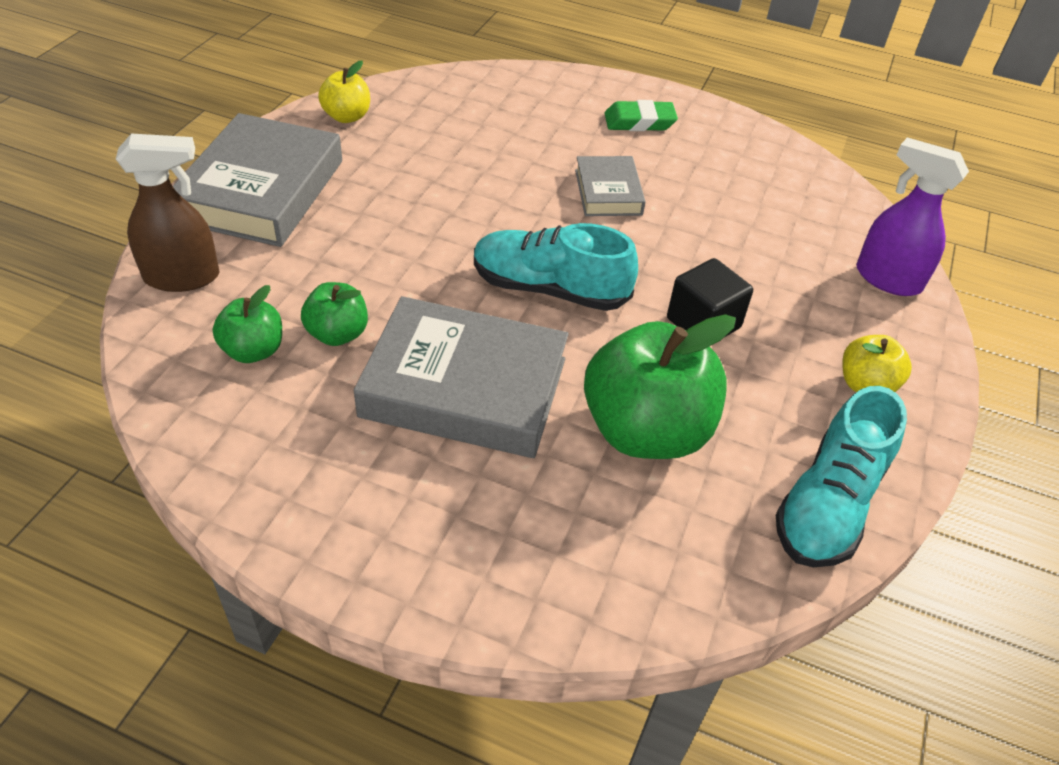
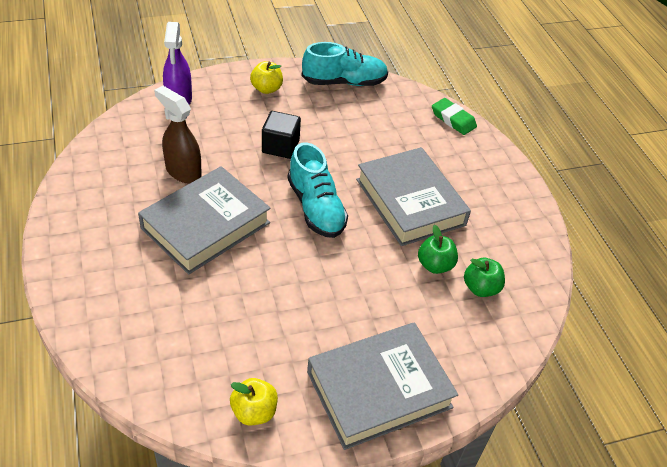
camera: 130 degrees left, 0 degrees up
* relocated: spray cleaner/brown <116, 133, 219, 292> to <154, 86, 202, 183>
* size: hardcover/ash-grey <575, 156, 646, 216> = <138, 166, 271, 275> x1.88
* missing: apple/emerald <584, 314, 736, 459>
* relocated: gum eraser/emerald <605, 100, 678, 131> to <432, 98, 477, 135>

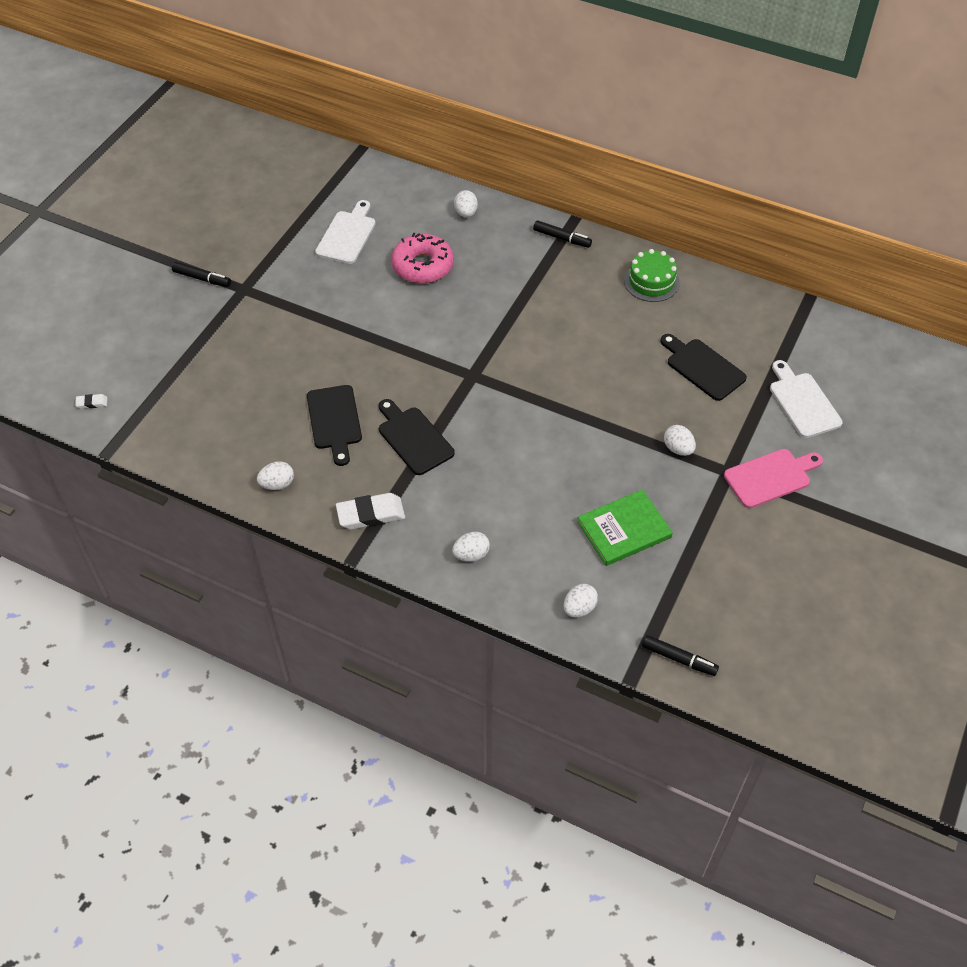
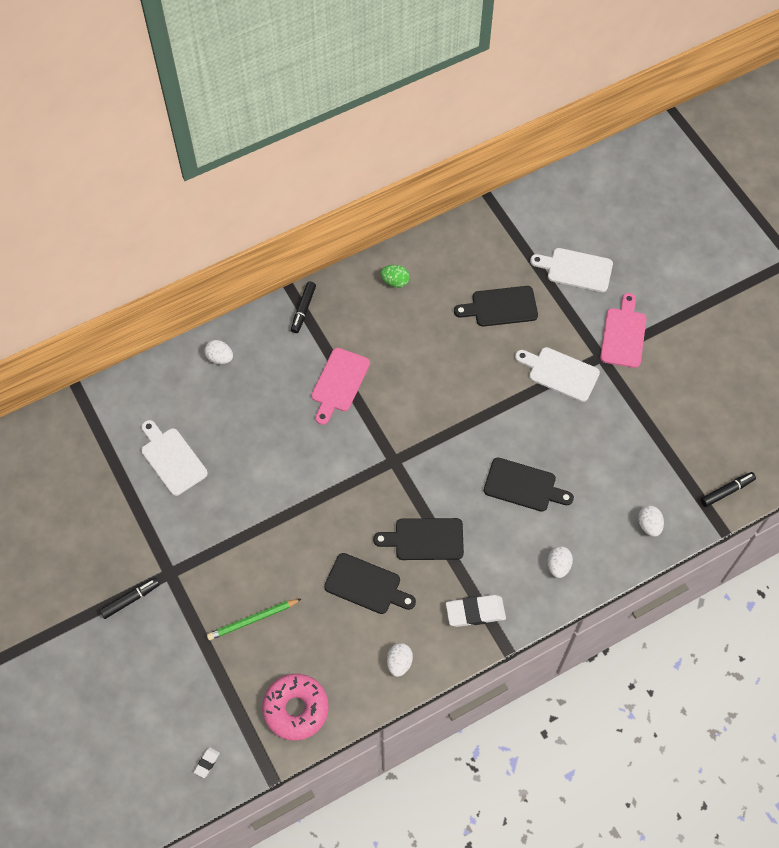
camera: 55 degrees left, 10 degrees up
* spun: gum eraser/snow-white <336, 493, 405, 529> = <446, 595, 506, 627> 60 degrees clockwise
* relocated: doughnut/rose-pink <391, 233, 454, 283> to <262, 674, 329, 741>
* spun: felt pen/ebony <533, 220, 592, 248> = <291, 282, 316, 333> 135 degrees clockwise
* missing: hardcover/emerald <577, 489, 673, 566>
* exchanged: gateau/emerald <624, 249, 680, 302> to egg shape/emerald <380, 265, 410, 288>
* exchanged: egg shape/snow-white <664, 425, 696, 456> to bread board/snow-white <515, 347, 600, 402>
* appeared: pencil/emerald <207, 599, 301, 640>
* appeared: bread board/rose-pink <311, 348, 370, 425>
* appeared: bread board/ebony <484, 457, 574, 512>

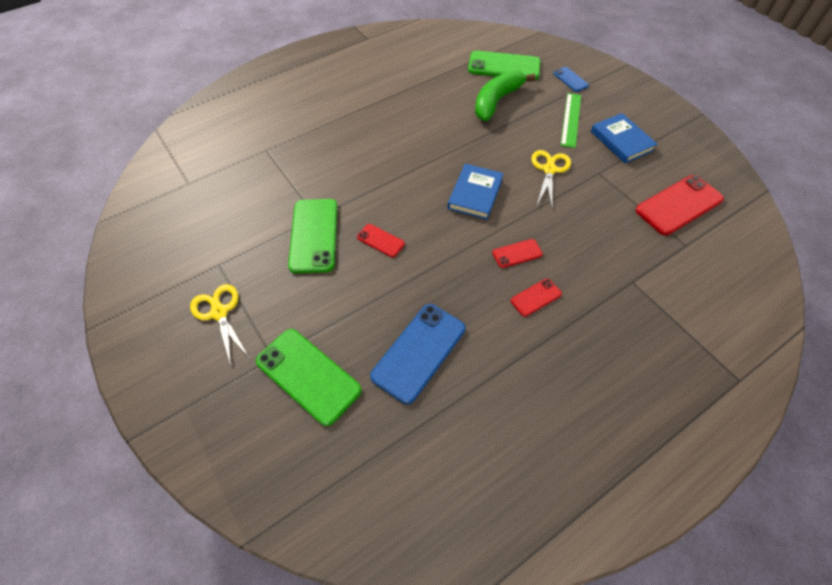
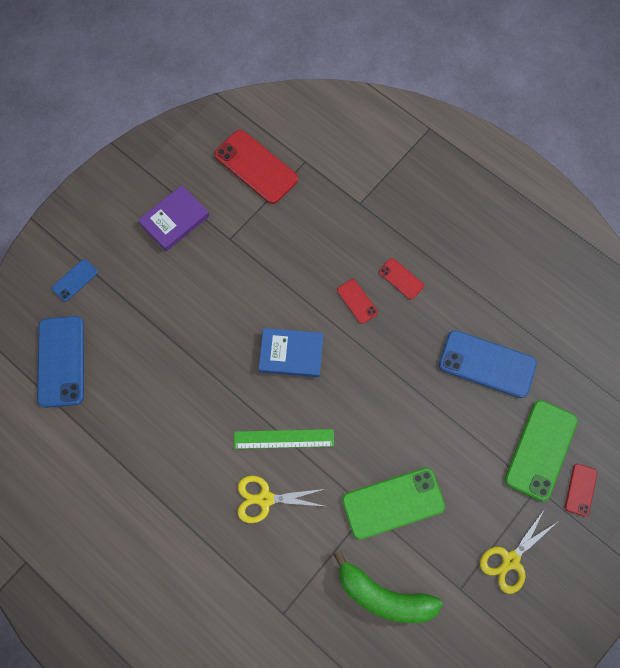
camera: 105 degrees left, 15 degrees up
* relocated: phone/scarlet <357, 224, 405, 257> to <565, 464, 597, 517>
* colour: phone/emerald <468, 51, 540, 80> to phone/blue <37, 316, 84, 408>
* relocated: banana fruit/emerald <475, 70, 535, 121> to <333, 550, 443, 623>
* relocated: scissors/bright yellow <531, 150, 571, 206> to <238, 476, 325, 523>
* relocated: ruler/emerald <561, 93, 581, 148> to <234, 429, 334, 449>
* colour: hardcover/blue <591, 113, 658, 163> to hardcover/purple <138, 185, 210, 251>

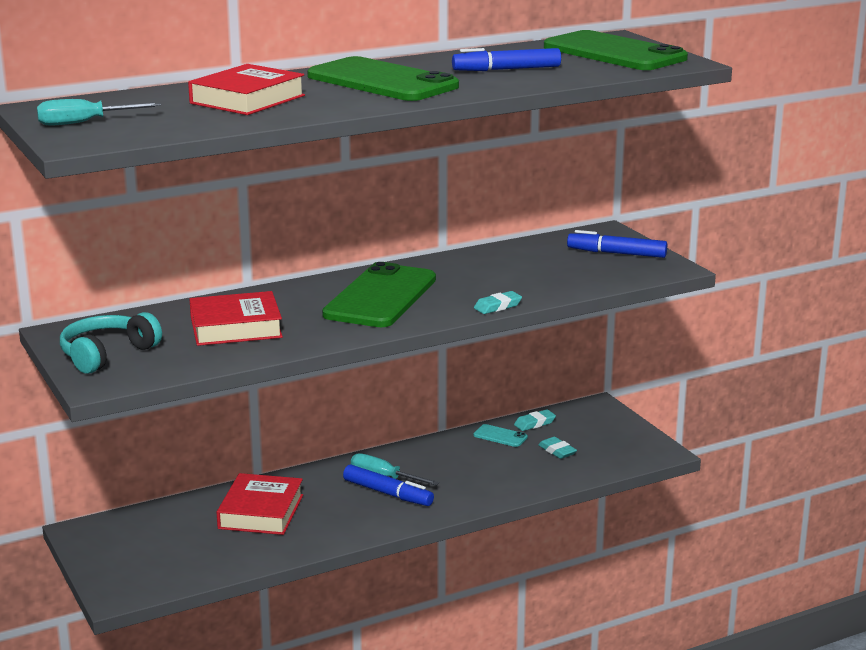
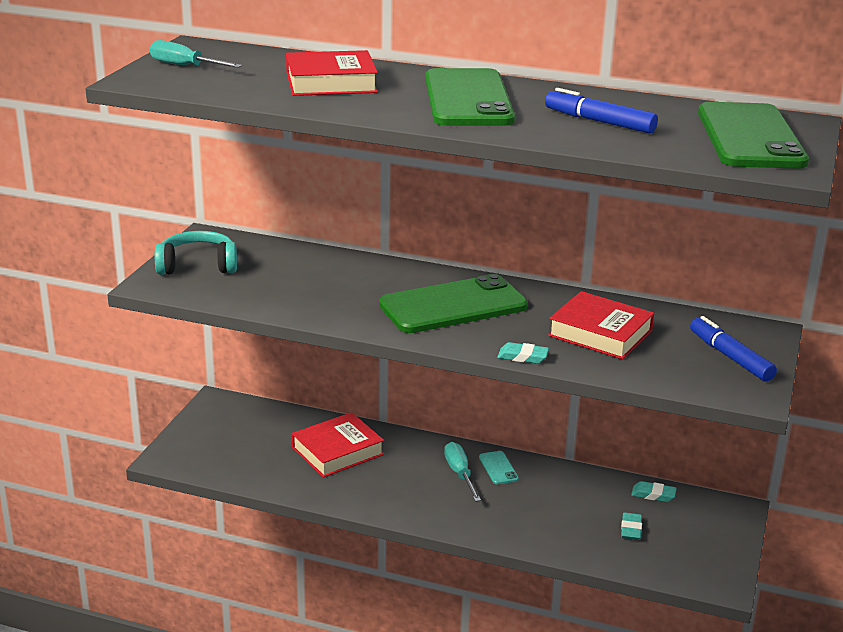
camera: 45 degrees right, 5 degrees up
* relocated: hardcover/scarlet <190, 291, 283, 346> to <548, 291, 654, 360>
* missing: felt pen/blue <343, 464, 434, 506>
* relocated: phone/teal <473, 424, 528, 447> to <479, 451, 519, 484>

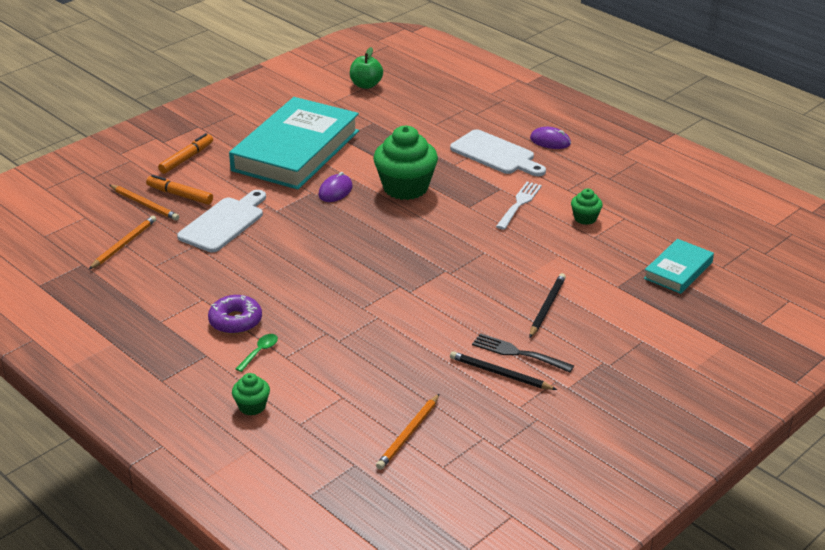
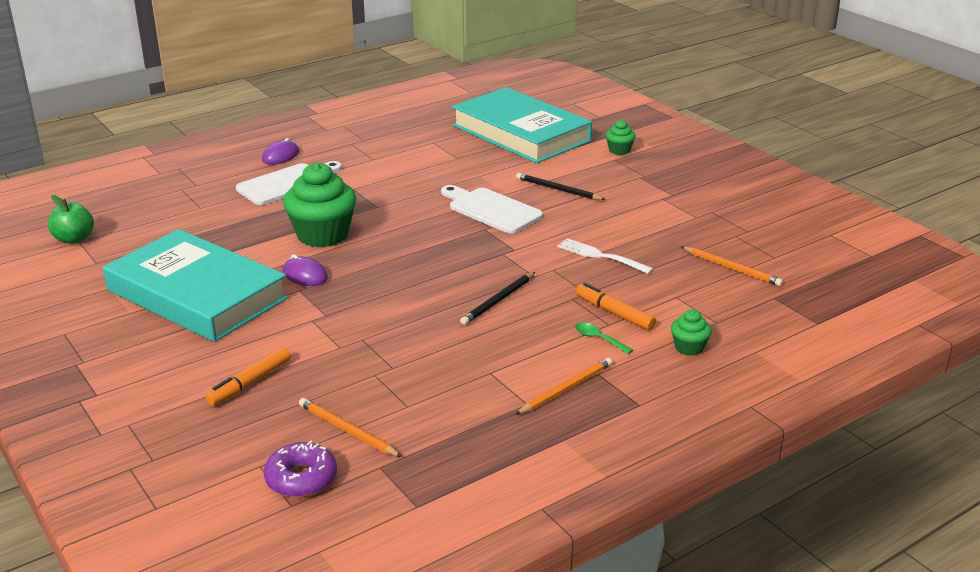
camera: 80 degrees left, 5 degrees down
* relocated: pencil/bright orange <110, 185, 179, 220> to <515, 358, 613, 415>
* relocated: felt pen/bright orange <158, 133, 213, 174> to <576, 283, 656, 330>
* relocated: bread board/snow-white <177, 190, 266, 252> to <441, 185, 543, 234>
* relocated: doughnut/purple <208, 295, 262, 334> to <264, 441, 337, 497>
* relocated: pencil/ebony <450, 351, 557, 390> to <460, 272, 535, 325>
* missing: dinner fork/ebony <472, 333, 574, 373>
* relocated: dinner fork/snow-white <496, 182, 542, 230> to <557, 238, 653, 274>
* relocated: fairy cake/emerald <571, 189, 603, 225> to <606, 120, 636, 155>
* size: hardcover/teal <644, 239, 714, 294> = <452, 87, 592, 163> x2.10

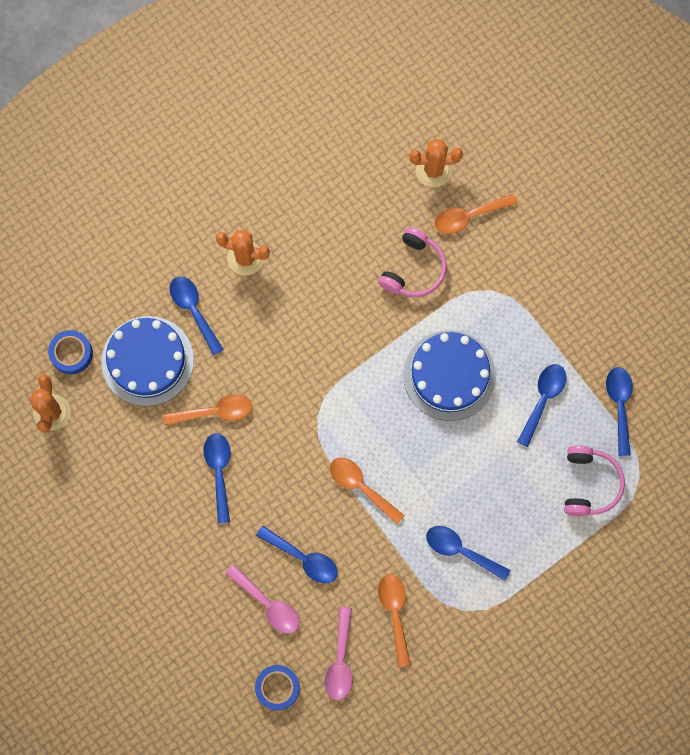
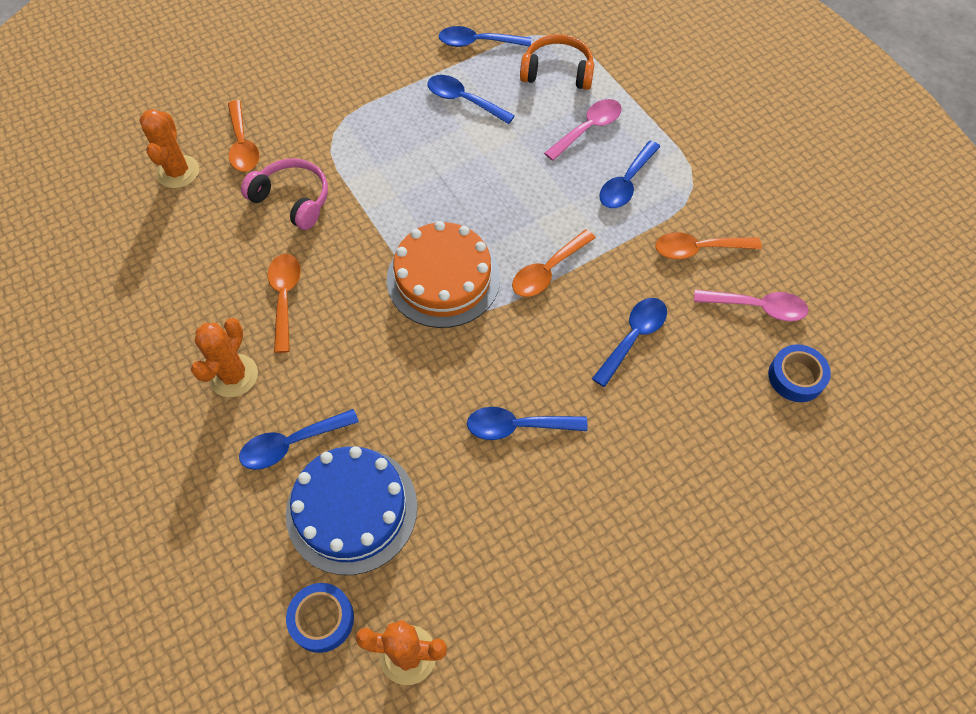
camera: 85 degrees left, 15 degrees down
* relocated: spoon/bright orange <163, 394, 252, 425> to <268, 254, 301, 353>
* relocated: spoon/rose-pink <225, 564, 299, 634> to <544, 99, 622, 161>
* missing: gateau/blue <403, 330, 496, 421>
* colour: over-ear headphones/rose-pink <564, 446, 625, 516> to over-ear headphones/bright orange <520, 34, 594, 90>
* appeared: gateau/bright orange <387, 221, 500, 328>

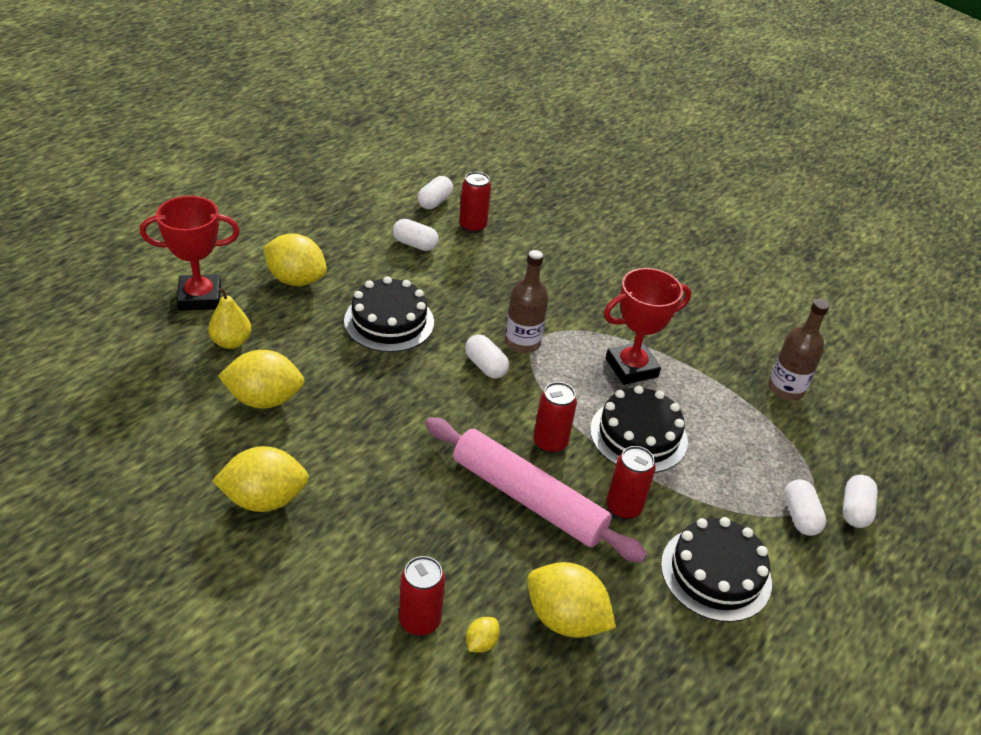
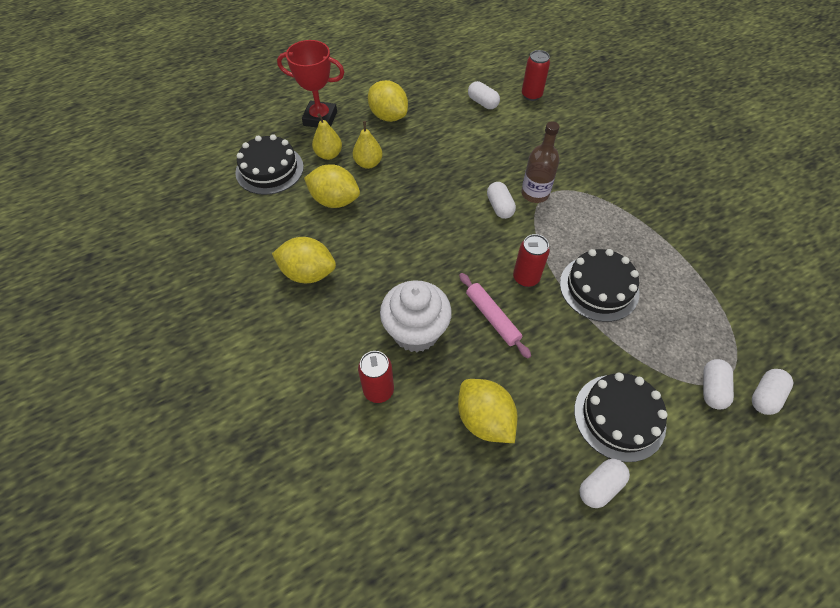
camera: 25 degrees right, 15 degrees up
* relocated: gateau/ebony <344, 276, 434, 352> to <235, 134, 304, 195>
* relocated: capsule/snow-white <417, 176, 453, 209> to <579, 459, 630, 508>
* size: pastry roller/rose-pink <425, 417, 647, 563> = <459, 273, 531, 358> x0.56
* missing: lemon/bright yellow <466, 617, 500, 653>
* missing: prize cup/scarlet <604, 268, 691, 385>
* missing: tin/scarlet <606, 446, 656, 520>
* missing: bottle/brown <768, 299, 830, 401>
* appeared: toy pear/bright yellow <353, 121, 383, 169>
* appeared: fairy cake/snow-white <380, 280, 452, 352>

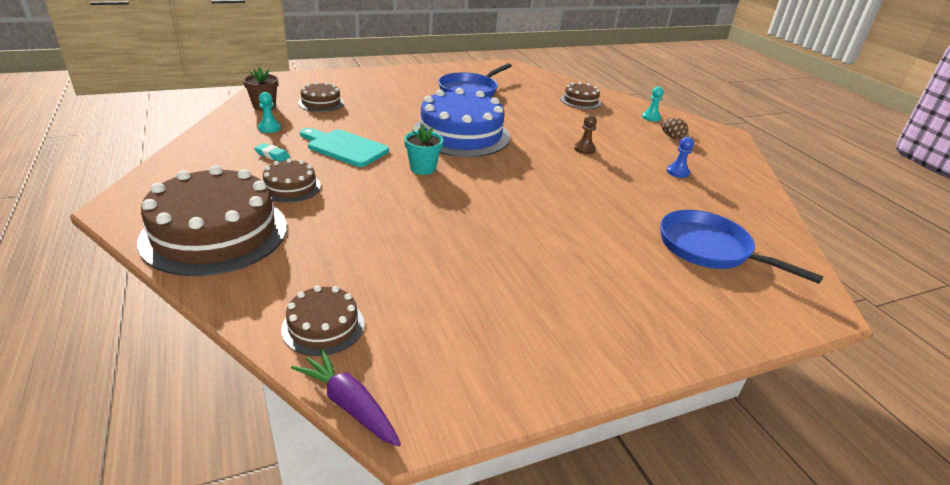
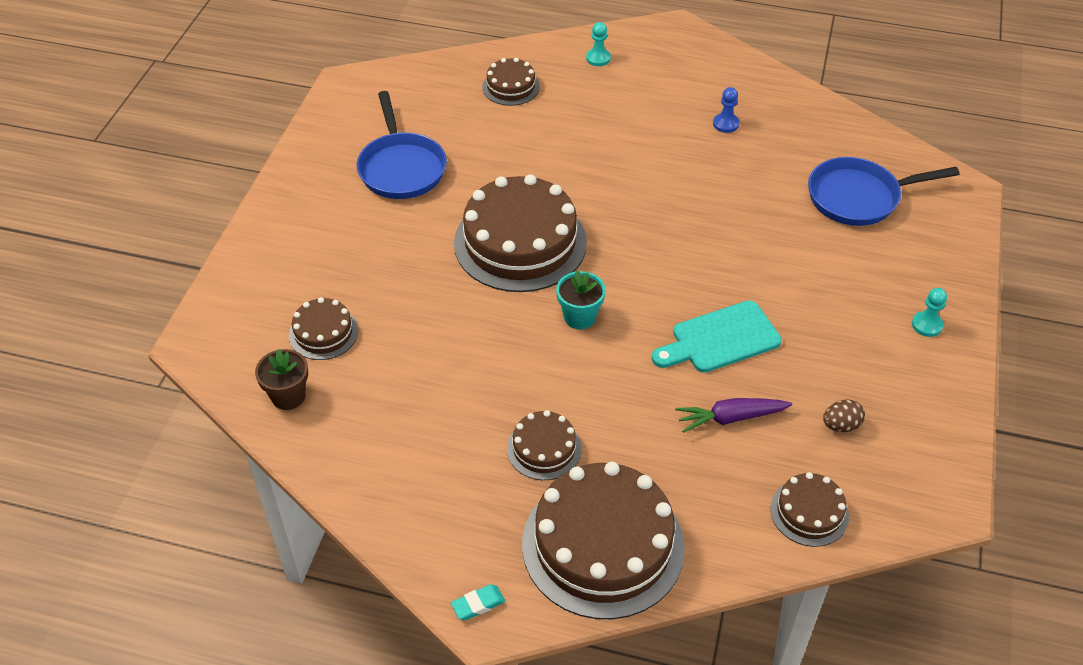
camera: 50 degrees left, 15 degrees up
* relocated: gum eraser/teal <254, 143, 290, 162> to <451, 584, 505, 620>
* relocated: chess pawn/teal <258, 92, 281, 133> to <912, 288, 947, 337>
* relocated: carrot/purple <291, 348, 401, 446> to <675, 398, 792, 433>
* relocated: bread board/teal <300, 128, 389, 167> to <652, 301, 782, 373>
* colour: gateau/blue <412, 88, 510, 157> to gateau/brown <454, 174, 587, 292>
* missing: chess pawn/brown <574, 115, 597, 154>
* relocated: egg shape/brown <662, 118, 688, 139> to <823, 399, 865, 432>

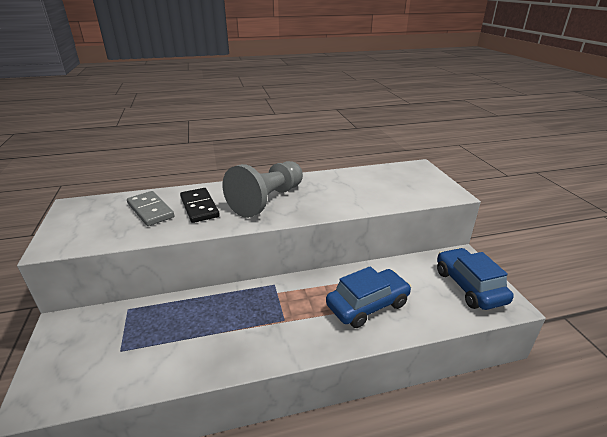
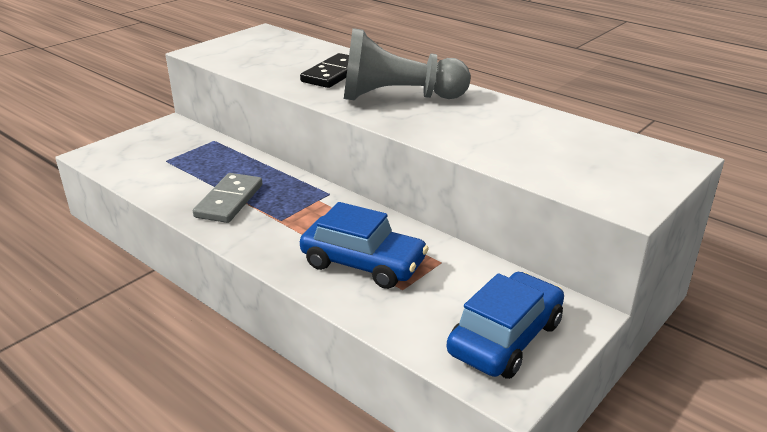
camera: 55 degrees right, 0 degrees up
* relocated: domino tile/ash-grey <127, 191, 174, 226> to <193, 173, 262, 223>

